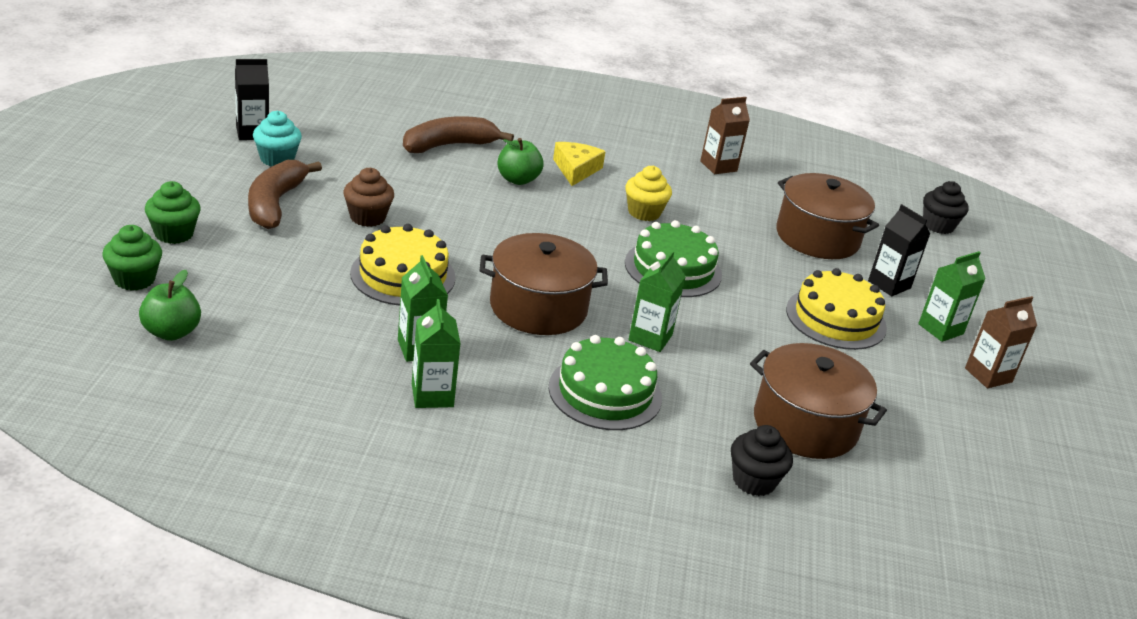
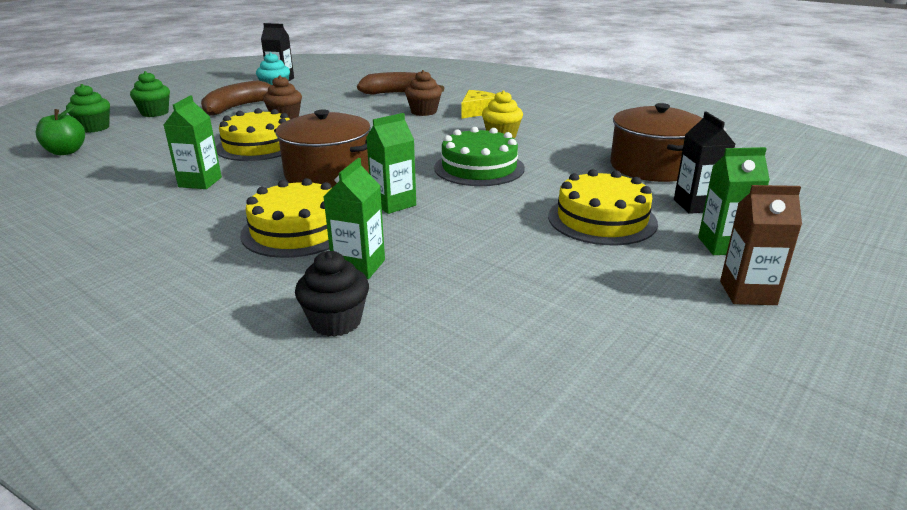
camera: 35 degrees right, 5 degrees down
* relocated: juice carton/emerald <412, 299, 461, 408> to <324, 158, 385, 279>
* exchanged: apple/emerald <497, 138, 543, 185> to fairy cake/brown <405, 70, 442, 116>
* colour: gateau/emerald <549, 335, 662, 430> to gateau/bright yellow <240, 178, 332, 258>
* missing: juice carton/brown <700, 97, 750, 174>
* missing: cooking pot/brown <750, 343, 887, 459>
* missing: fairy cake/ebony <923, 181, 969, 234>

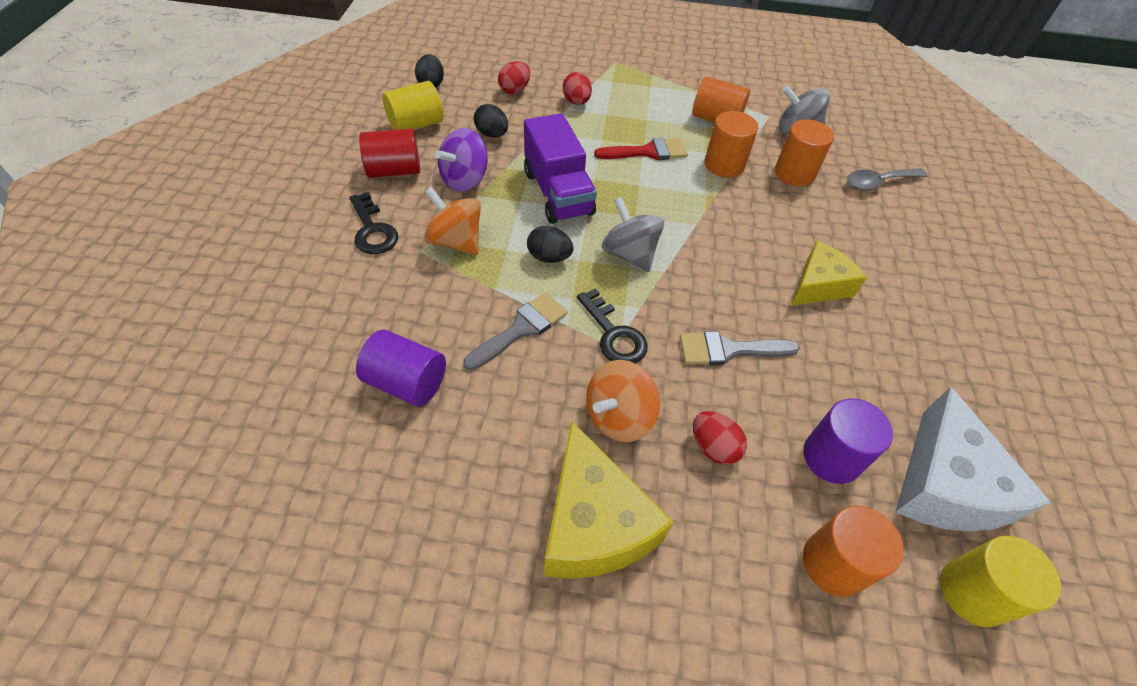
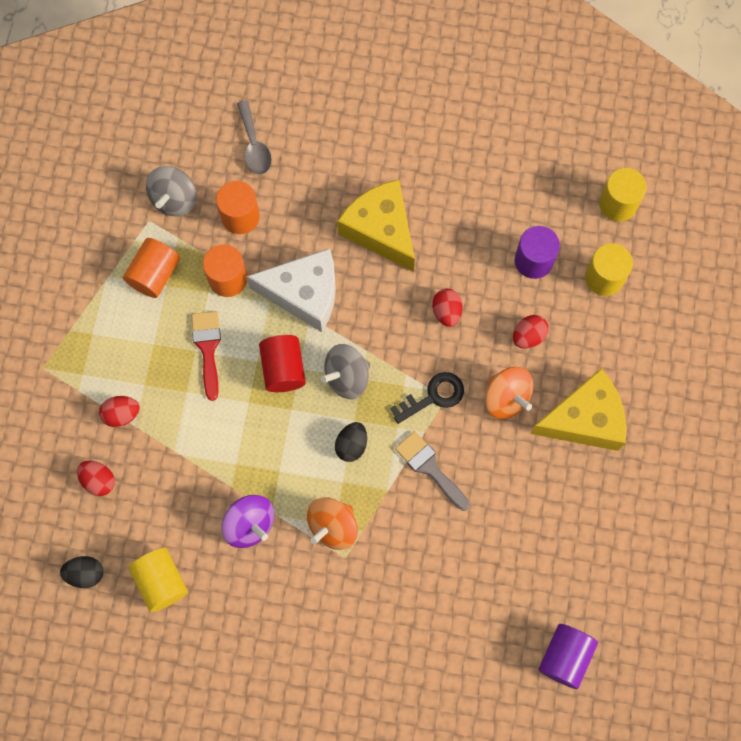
camera: 85 degrees left, 20 degrees up
* missing: latchkey/ebony <349, 192, 398, 254>
* relocated: cylinder shape/purple <356, 330, 446, 407> to <538, 624, 598, 689>
* relocated: cylinder shape/scarlet <359, 128, 420, 178> to <259, 335, 306, 392>
* missing: egg shape/ebony <474, 104, 508, 137>
* missing: toy truck/purple <524, 113, 597, 224>
* exchanged: brush/ash-grey <680, 331, 800, 365> to egg shape/scarlet <432, 289, 462, 327>
* size: piece of cheese/bright yellow <790, 241, 867, 306> = <337, 179, 415, 272> x1.52
* colour: cylinder shape/bright orange <803, 506, 904, 597> to cylinder shape/bright yellow <585, 243, 633, 296>
* relocated: piece of cheese/snow-white <895, 387, 1051, 532> to <246, 248, 336, 332>

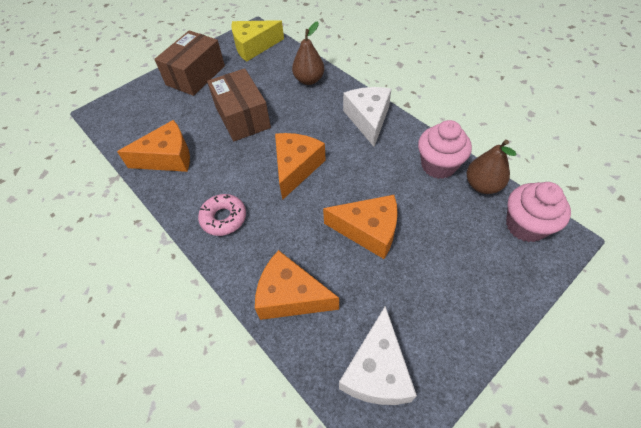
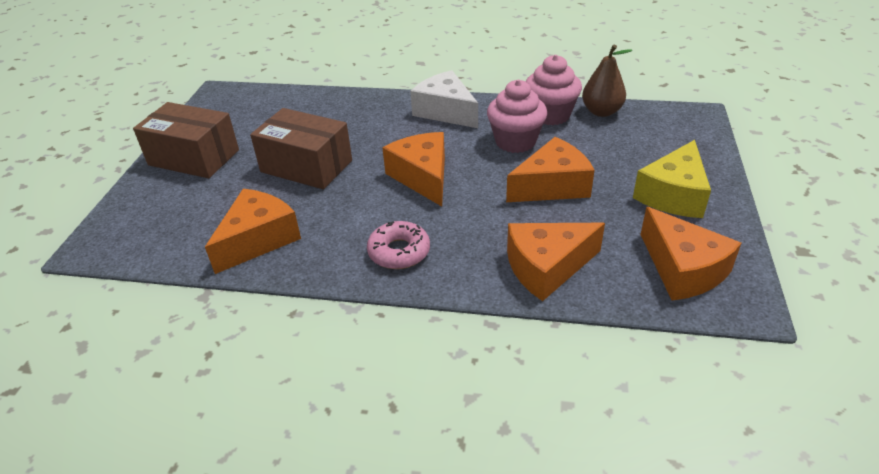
camera: 40 degrees left, 15 degrees down
* spun: package/brown <154, 30, 225, 96> = <133, 102, 239, 178> 60 degrees counterclockwise
* relocated: piece of cheese/bright yellow <231, 20, 284, 62> to <633, 140, 711, 218>
* missing: toy pear/brown <292, 21, 324, 85>
* colour: piece of cheese/snow-white <339, 306, 417, 405> to piece of cheese/bright orange <640, 207, 741, 301>
* relocated: fairy cake/rose-pink <506, 182, 571, 242> to <487, 80, 547, 153>

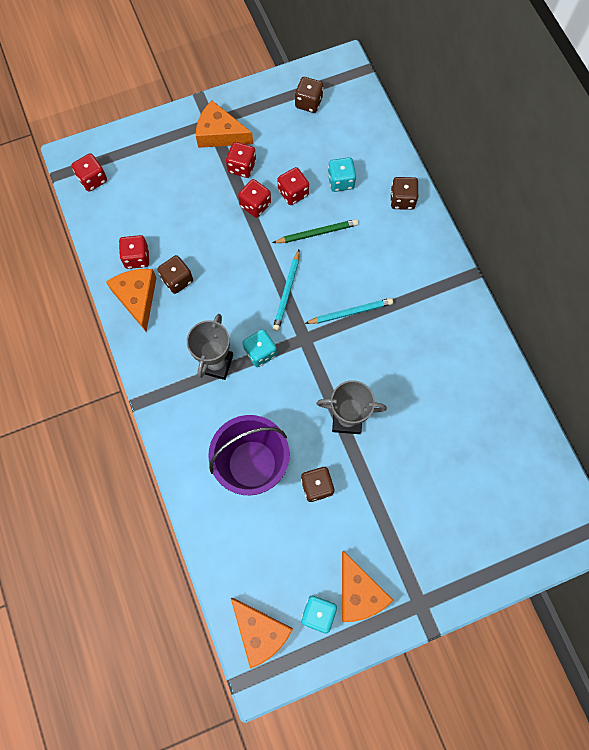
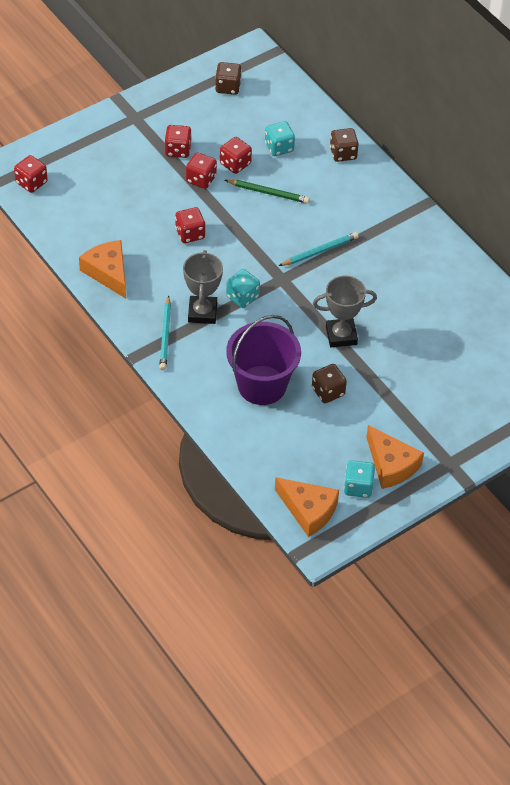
camera: 15 degrees left, 20 degrees down
* relocated: dice/scarlet <119, 235, 149, 269> to <175, 207, 205, 243>
* missing: dice/brown <158, 255, 193, 294>
* missing: piece of cheese/bright orange <196, 101, 253, 148>
* spun: pencil/emerald <272, 219, 358, 243> = <225, 180, 310, 203> 45 degrees clockwise
* relocated: pencil/teal <273, 250, 300, 331> to <159, 295, 171, 370>

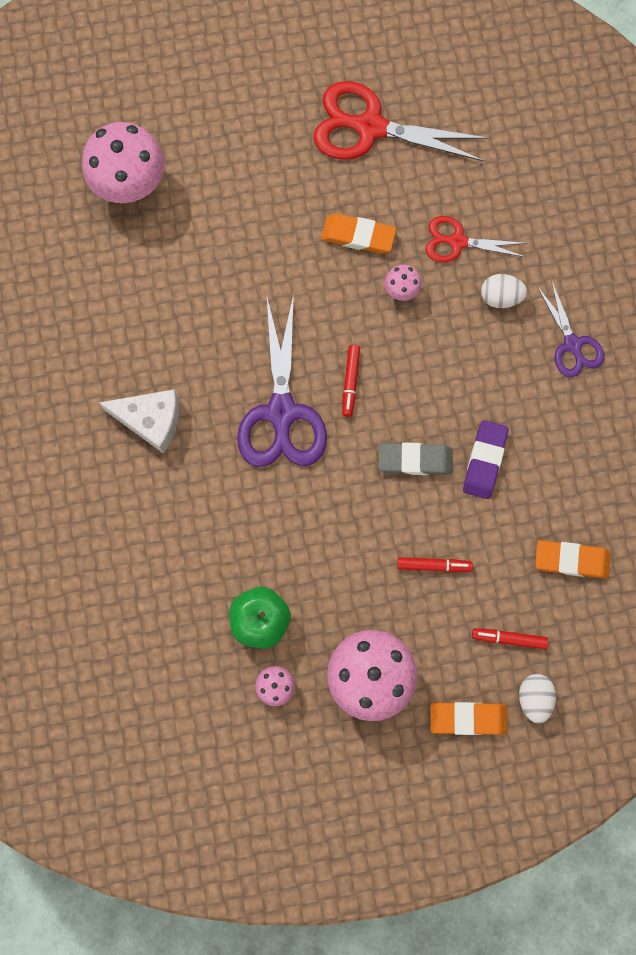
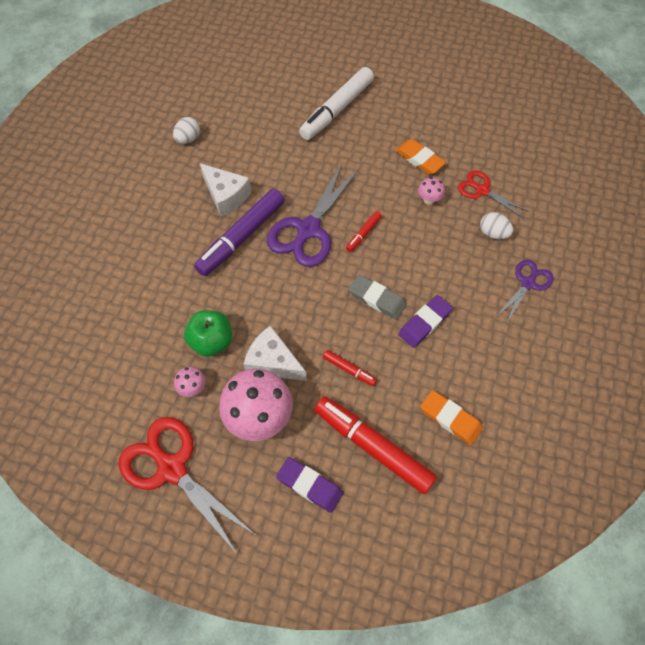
camera: 30 degrees right, 15 degrees down
* missing: fungus/rose-pink <82, 122, 165, 203>
* relocated: scissors/scarlet <313, 81, 489, 161> to <119, 417, 255, 555>
* colour: gum eraser/bright orange <431, 702, 507, 735> to gum eraser/purple <276, 457, 343, 513>
* size: felt pen/scarlet <472, 628, 549, 650> = <314, 396, 437, 494> x2.19
* relocated: egg shape/snow-white <519, 674, 556, 724> to <173, 117, 200, 144>
* spun: scissors/purple <537, 280, 604, 377> = <496, 259, 554, 324> 150 degrees counterclockwise
* appeared: felt pen/purple <194, 189, 285, 276>
* appeared: piece of cheese/snow-white <244, 325, 307, 381>
* appeared: felt pen/snow-white <299, 67, 374, 140>

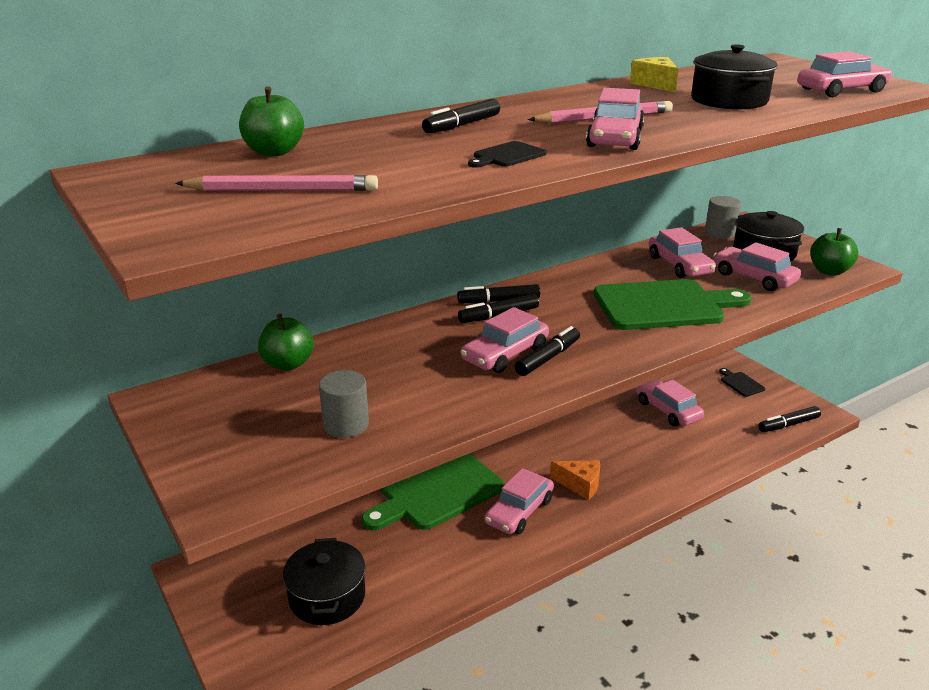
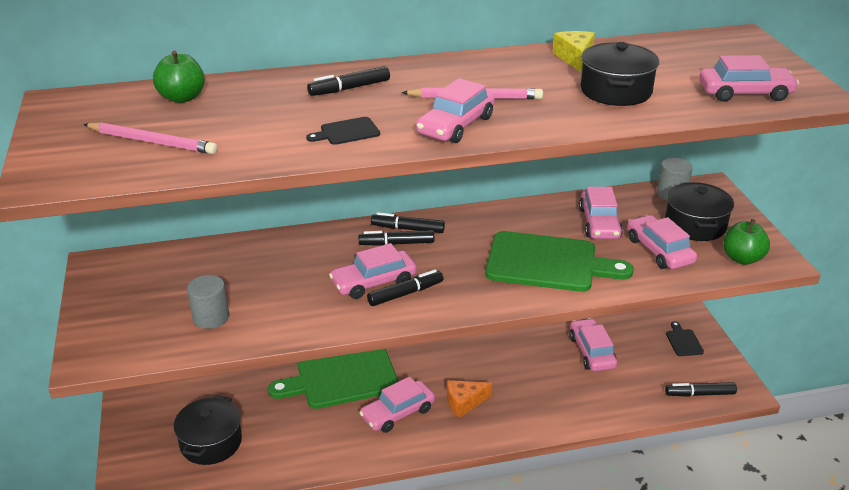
camera: 20 degrees right, 5 degrees up
* missing: apple/emerald <258, 314, 314, 370>
* spun: piece of cheese/bright orange <550, 460, 600, 500> = <447, 380, 492, 418> 120 degrees clockwise

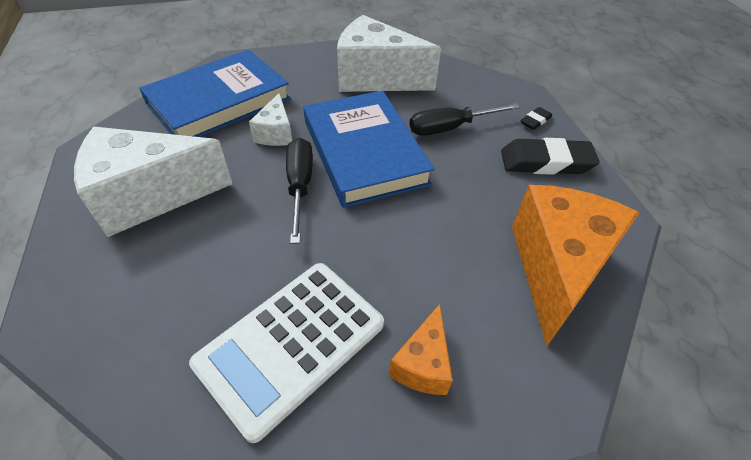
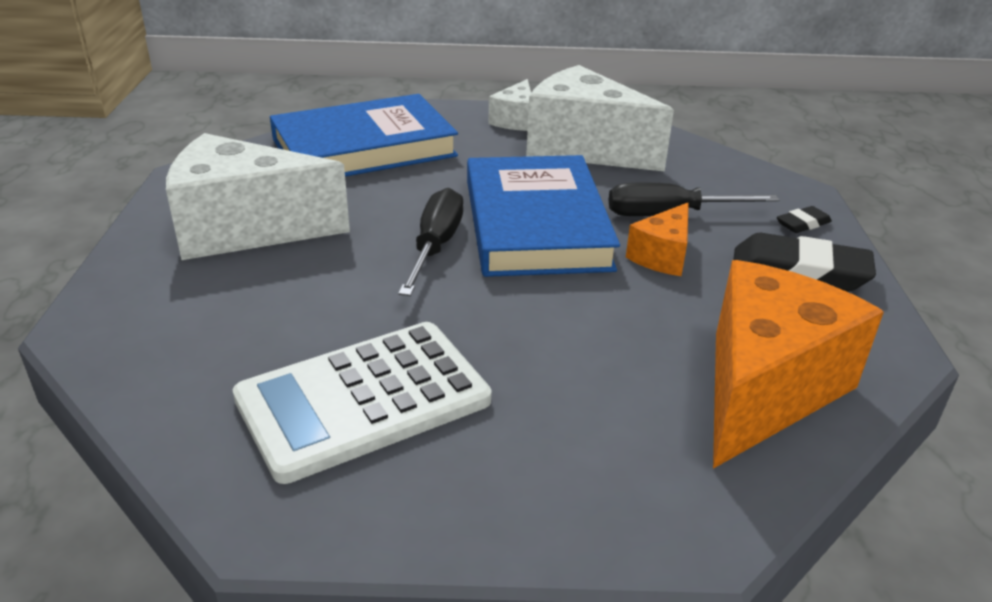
camera: 15 degrees right, 15 degrees down
* relocated: piece of cheese/snow-white <249, 93, 292, 146> to <488, 79, 531, 131>
* relocated: piece of cheese/bright orange <389, 304, 453, 395> to <626, 203, 689, 276>

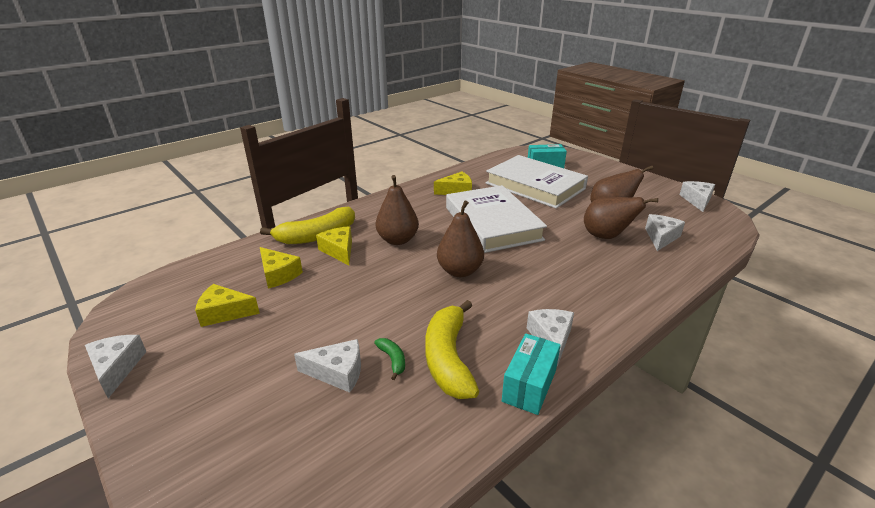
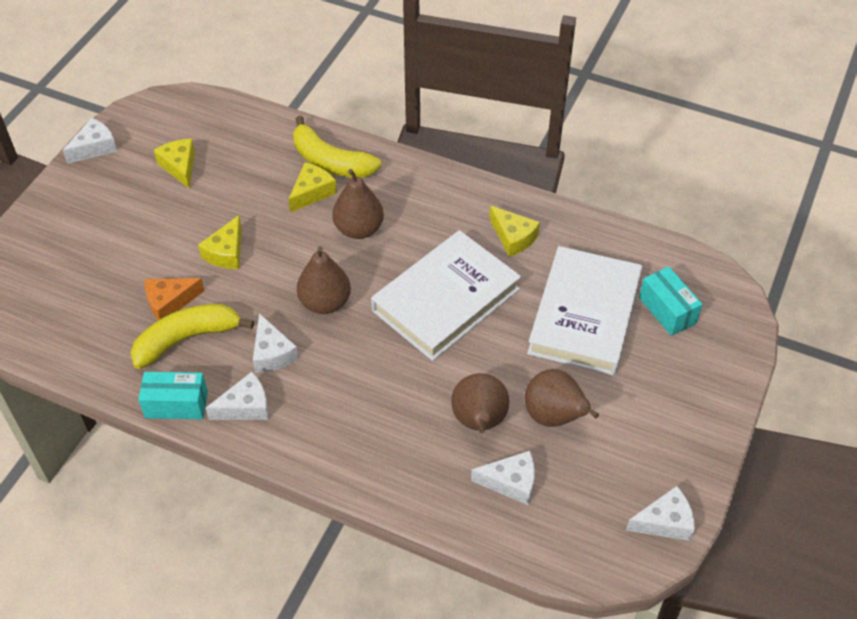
camera: 65 degrees right, 20 degrees up
* relocated: piece of cheese/bright yellow <260, 247, 303, 289> to <198, 215, 242, 269>
* relocated: piece of cheese/snow-white <294, 339, 361, 393> to <253, 313, 299, 373>
* exchanged: banana fruit/emerald <374, 338, 405, 380> to piece of cheese/bright orange <145, 278, 204, 320>

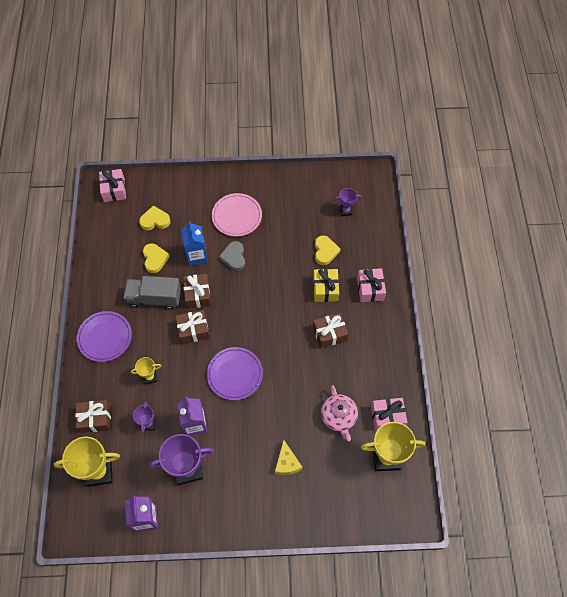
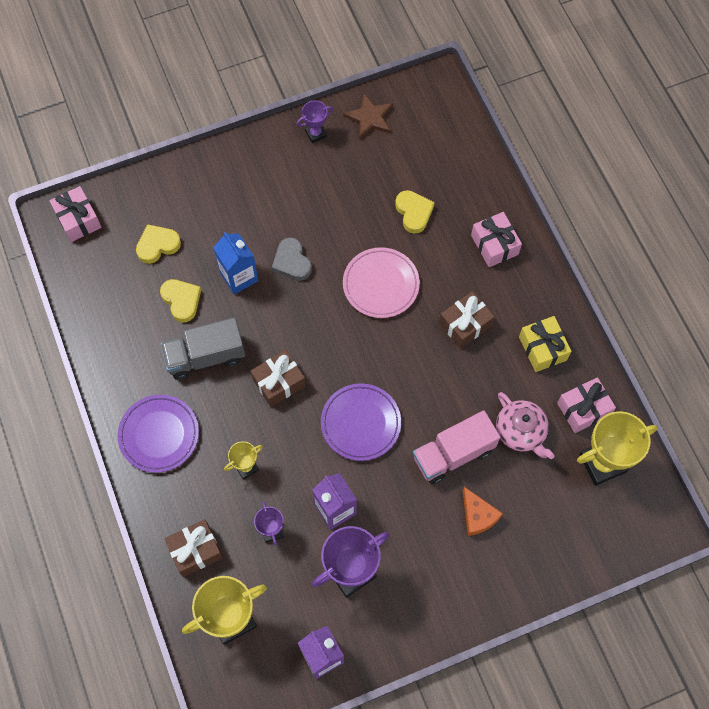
camera: 20 degrees left, 5 degrees up
* missing: present/brown <183, 274, 211, 309>
* relocated: dinner plate/rose-pink <212, 193, 262, 237> to <343, 247, 420, 318>
* colour: piece of cheese/bright yellow <275, 440, 302, 475> to piece of cheese/bright orange <463, 487, 503, 536>
* relocated: present/bright yellow <313, 269, 339, 302> to <519, 316, 572, 372>
* relocated: prize cup/purple <334, 188, 361, 216> to <297, 100, 333, 143>
* appeared: five-pointed star/brown <343, 93, 393, 139>
* appeared: toy truck/rose-pink <413, 411, 500, 484>

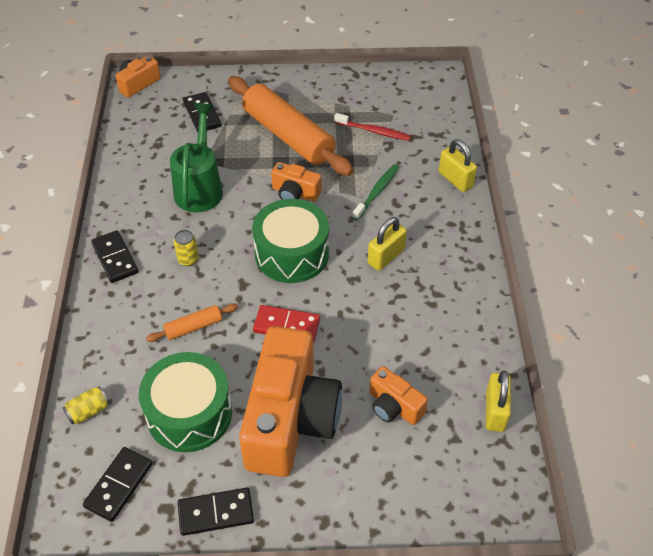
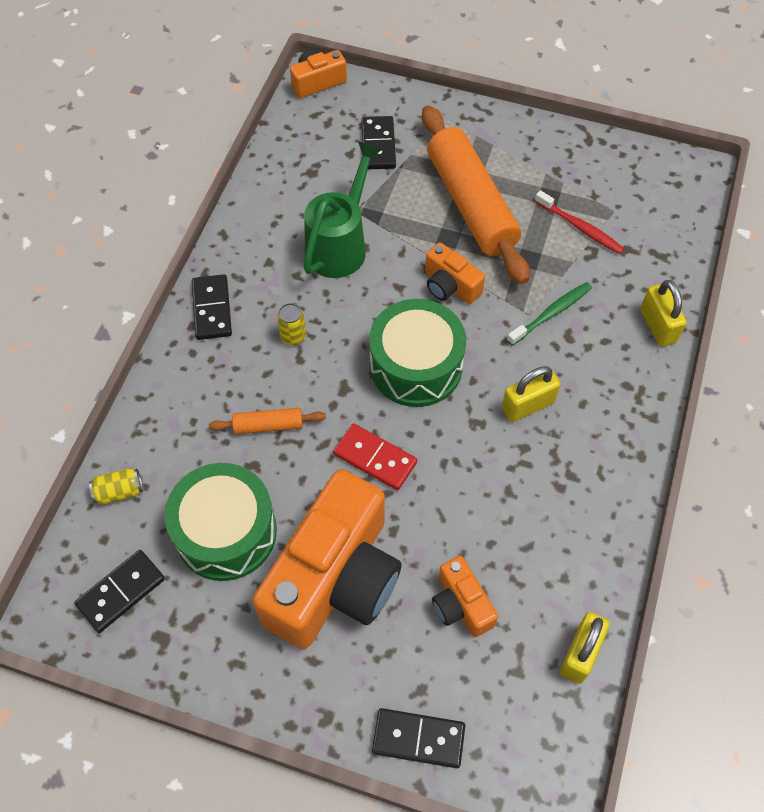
camera: 20 degrees right, 10 degrees up
* relocated: domino tile/ebony <177, 488, 254, 536> to <372, 708, 465, 768>

